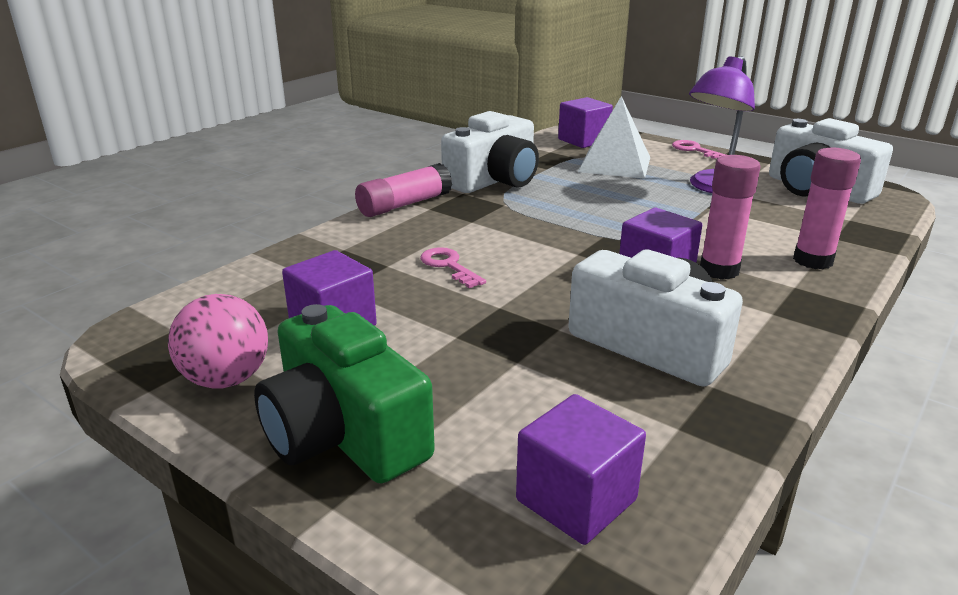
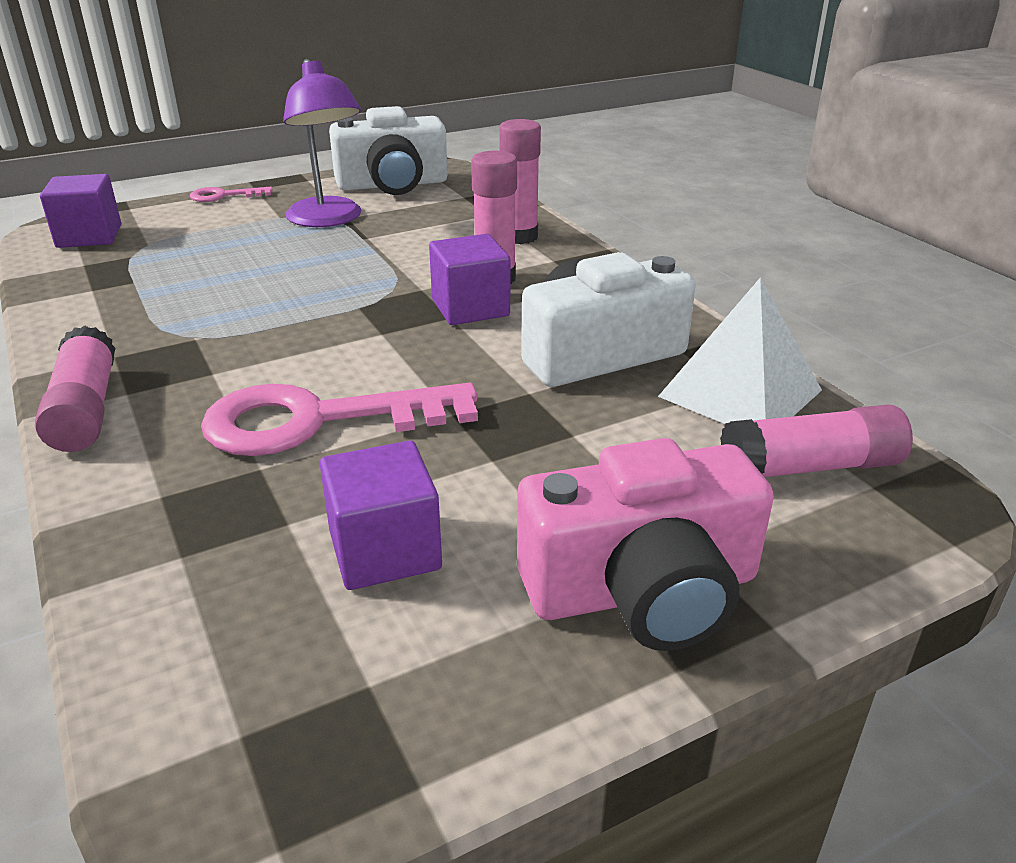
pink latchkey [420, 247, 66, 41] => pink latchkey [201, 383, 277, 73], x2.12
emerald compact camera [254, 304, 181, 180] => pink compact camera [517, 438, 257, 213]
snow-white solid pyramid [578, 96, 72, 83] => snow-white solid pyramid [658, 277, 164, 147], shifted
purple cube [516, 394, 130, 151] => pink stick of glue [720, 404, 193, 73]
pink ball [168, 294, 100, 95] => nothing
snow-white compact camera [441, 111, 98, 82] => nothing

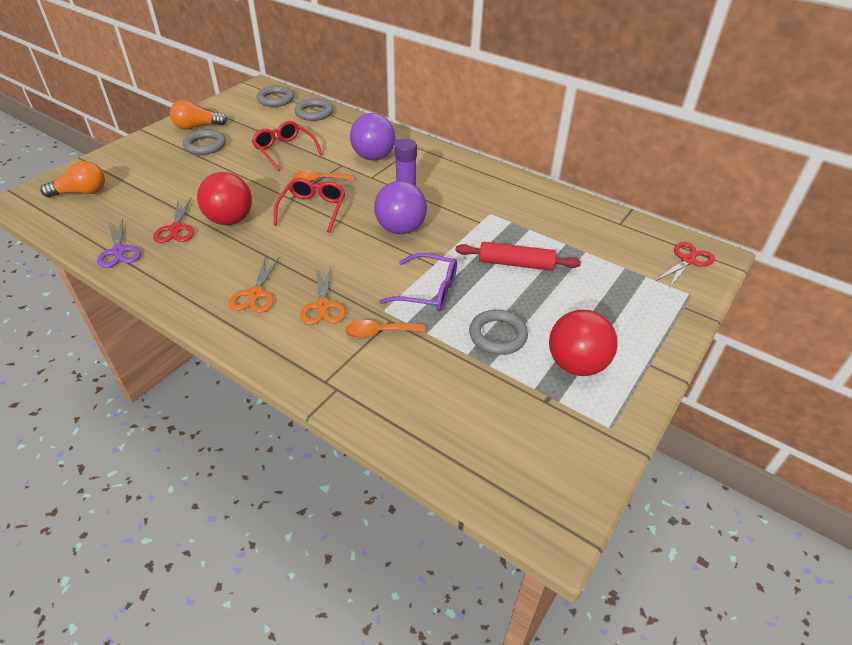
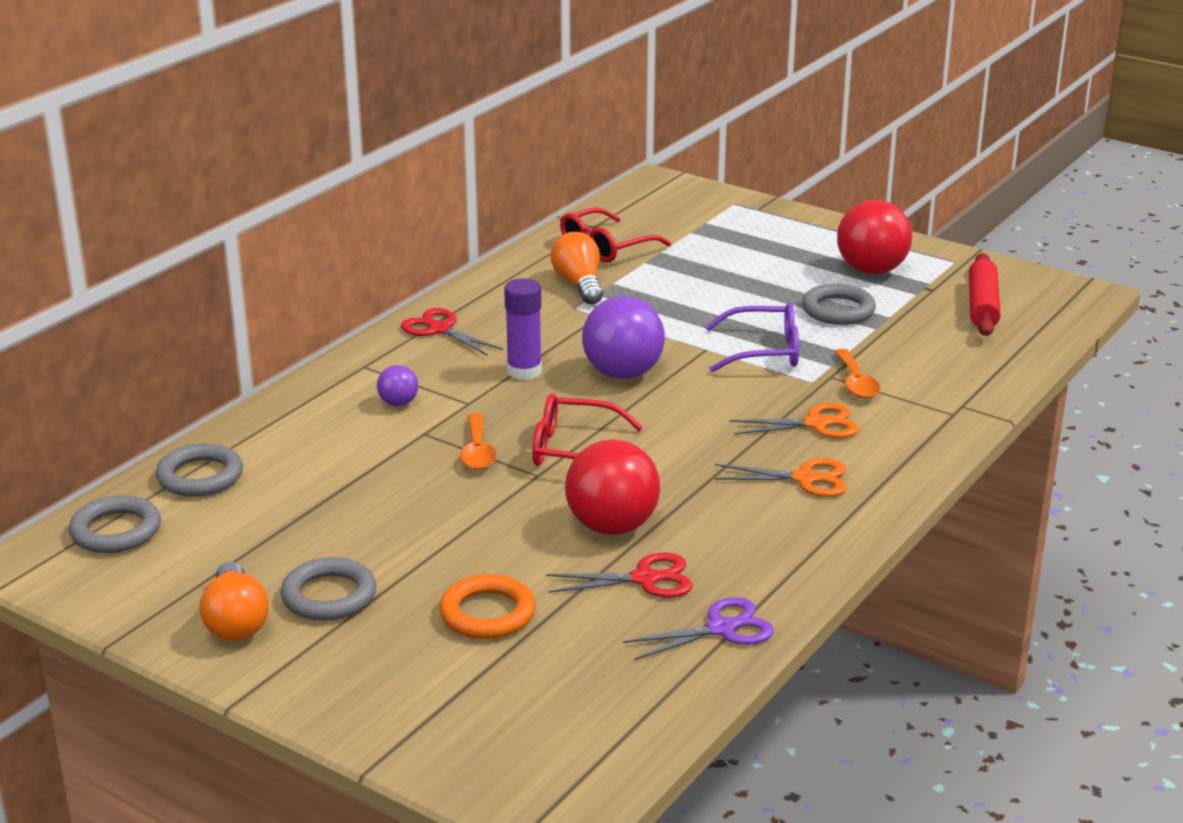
purple ball [350, 113, 46, 48] => purple ball [377, 365, 41, 41], x0.49
crimson pair of scissors [656, 242, 59, 45] => crimson pair of scissors [401, 308, 102, 48], shifted
nothing => orange-coloured hoop [439, 574, 97, 65]
orange-coloured bulb [40, 161, 65, 37] => orange-coloured bulb [551, 232, 52, 72], shifted
crimson spectacles [252, 121, 71, 50] => crimson spectacles [560, 208, 111, 55], shifted
purple spectacles [379, 253, 78, 58] => purple spectacles [705, 303, 94, 69], 75 degrees clockwise
crimson dough roller [455, 242, 126, 29] => crimson dough roller [969, 253, 31, 83], shifted

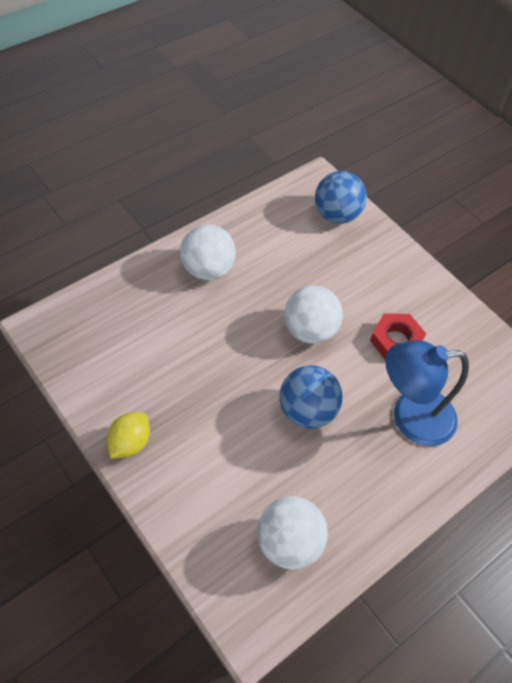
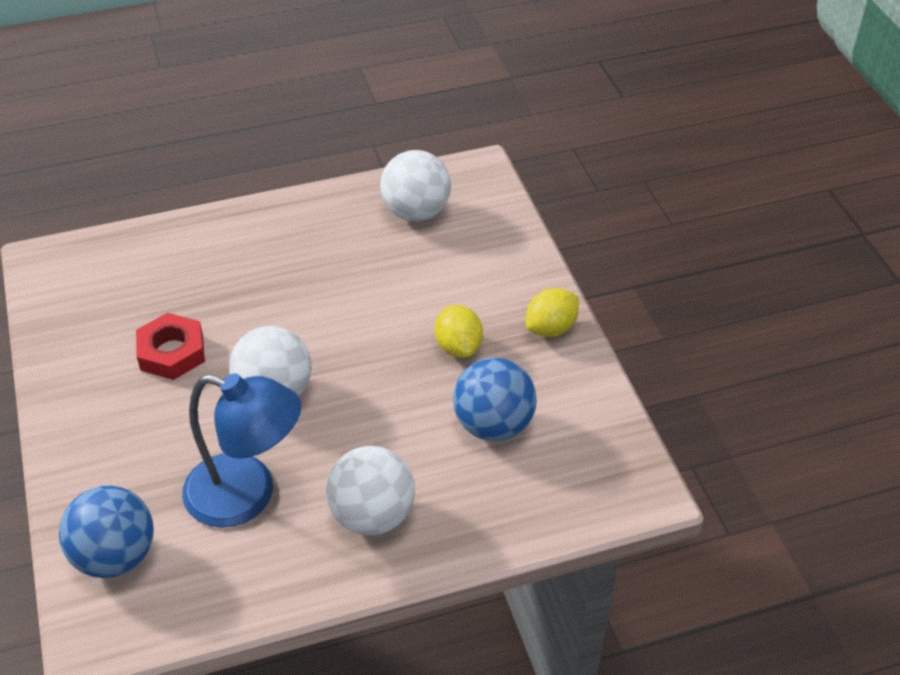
cobalt desk lamp [385, 340, 84, 106] => cobalt desk lamp [182, 373, 119, 155], shifted
nothing => golden toy lemon [435, 305, 48, 53]
cobalt ball [279, 365, 64, 64] => cobalt ball [453, 358, 84, 83], shifted

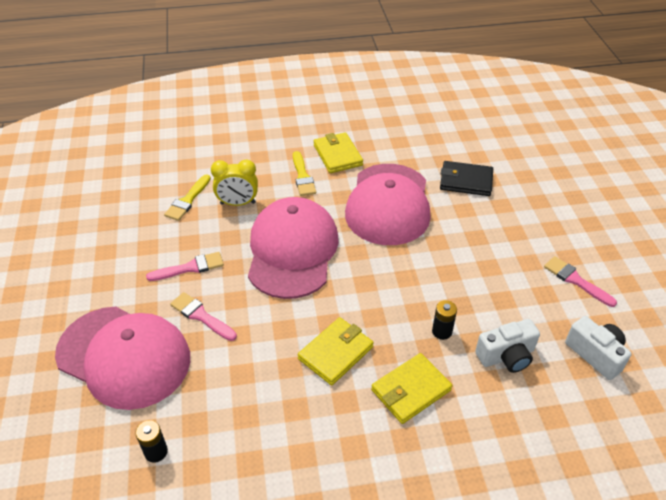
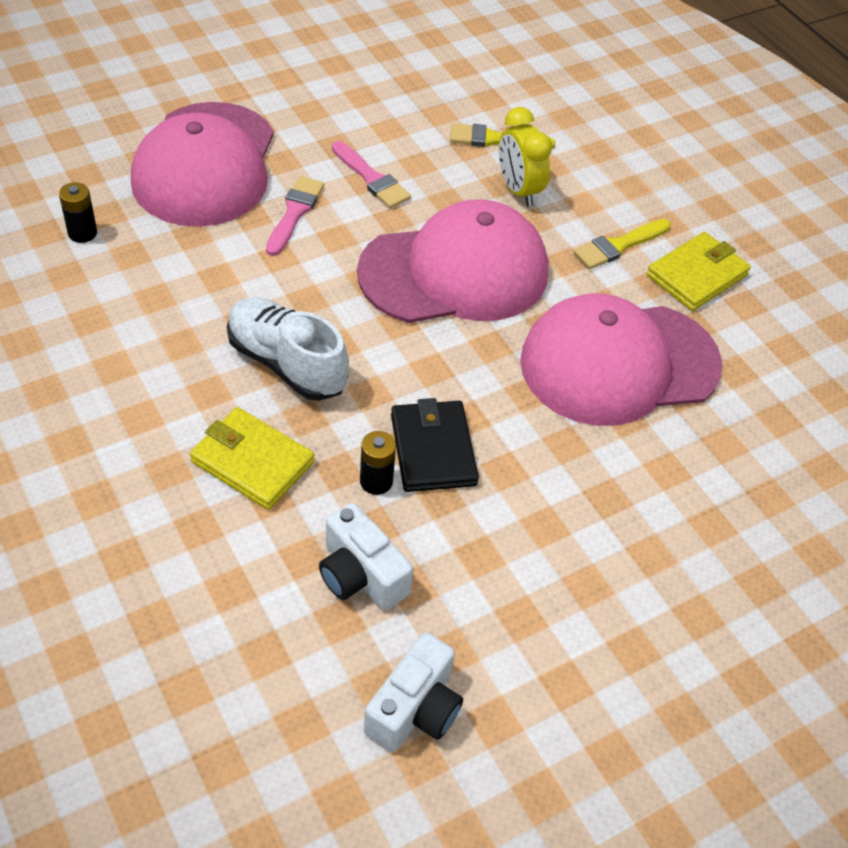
golden billfold [298, 317, 76, 68] => snow-white sneaker [227, 297, 122, 104]
jet-black billfold [440, 161, 53, 35] => jet-black billfold [391, 398, 88, 94], shifted
pink brush [544, 256, 73, 51] => nothing

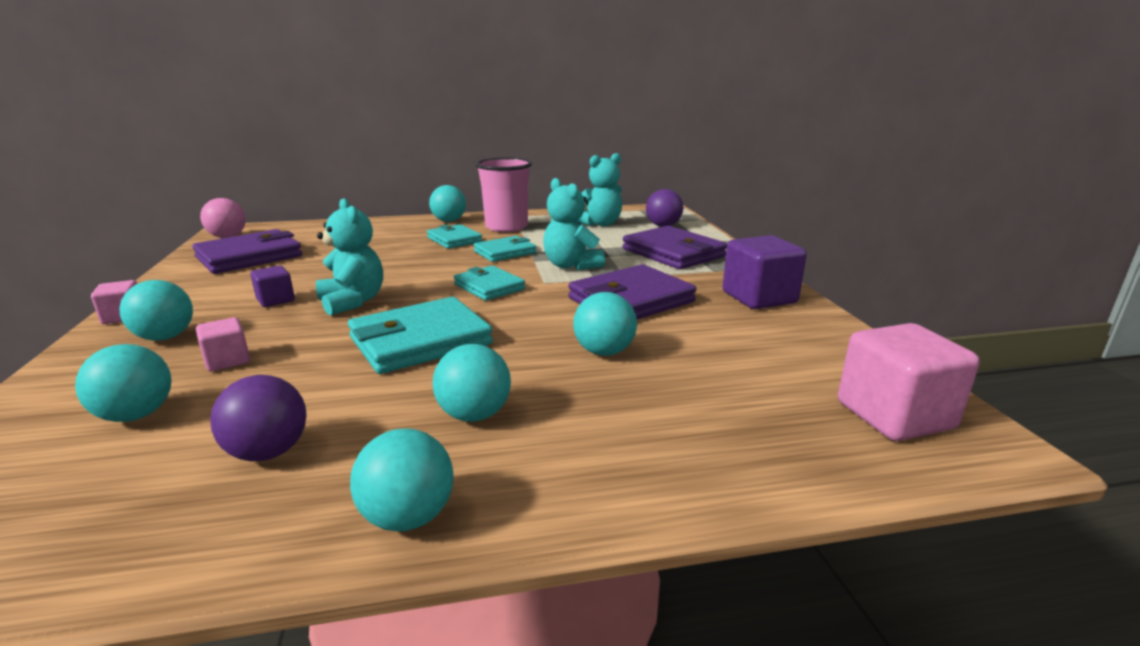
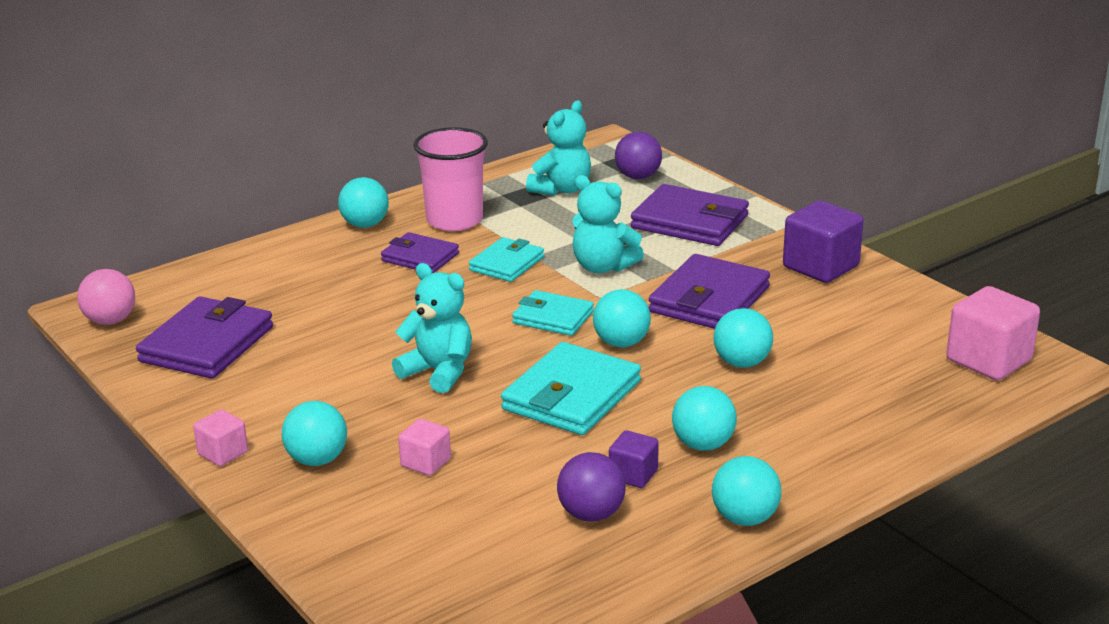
turquoise billfold [427, 224, 55, 25] => purple billfold [381, 232, 78, 41]
turquoise ball [75, 344, 97, 78] => turquoise ball [593, 289, 58, 58], shifted
purple cube [250, 265, 45, 42] => purple cube [609, 430, 50, 58], shifted

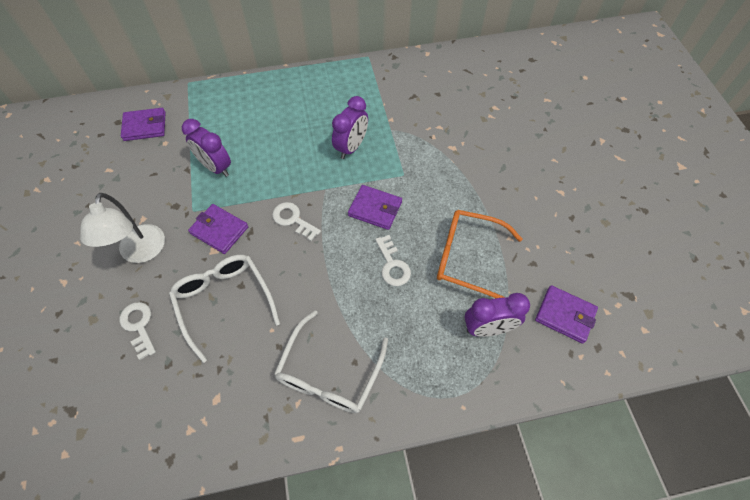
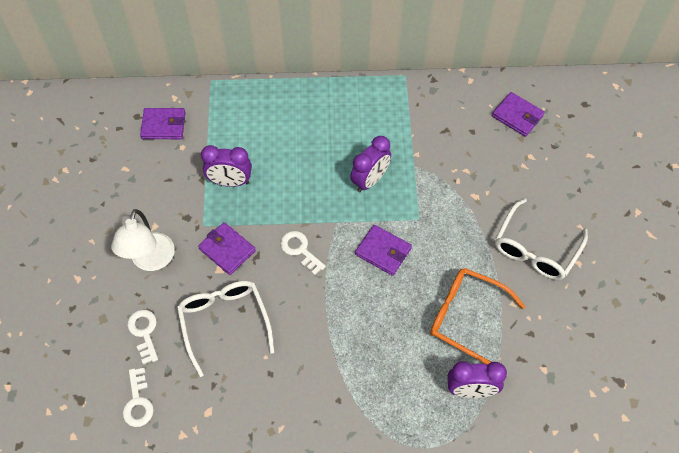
snow-white latchkey [375, 235, 36, 51] => snow-white latchkey [123, 368, 31, 59], shifted
purple clock [182, 119, 49, 58] => purple clock [201, 145, 51, 42], 45 degrees counterclockwise
purple billfold [535, 285, 63, 59] => purple billfold [492, 92, 53, 45], shifted
snow-white spectacles [274, 311, 114, 102] => snow-white spectacles [495, 198, 93, 82], shifted

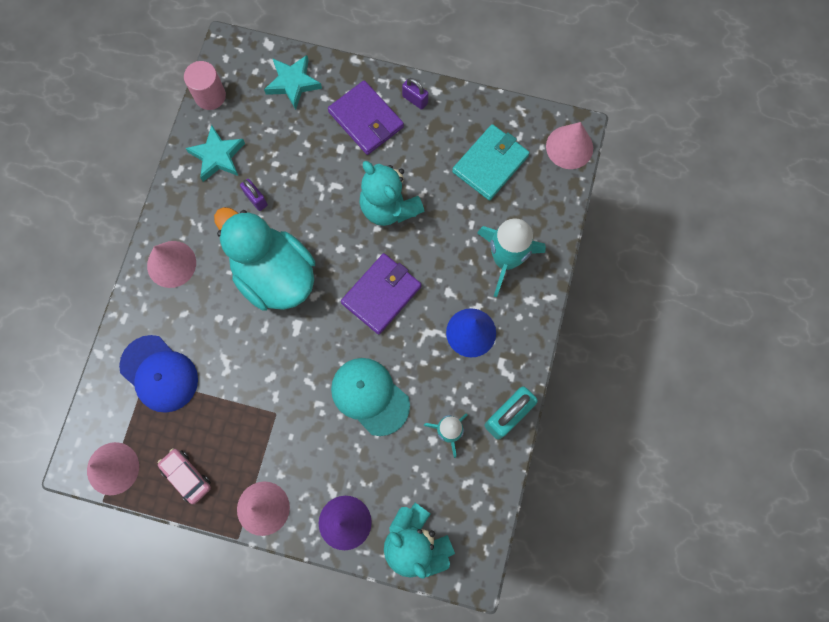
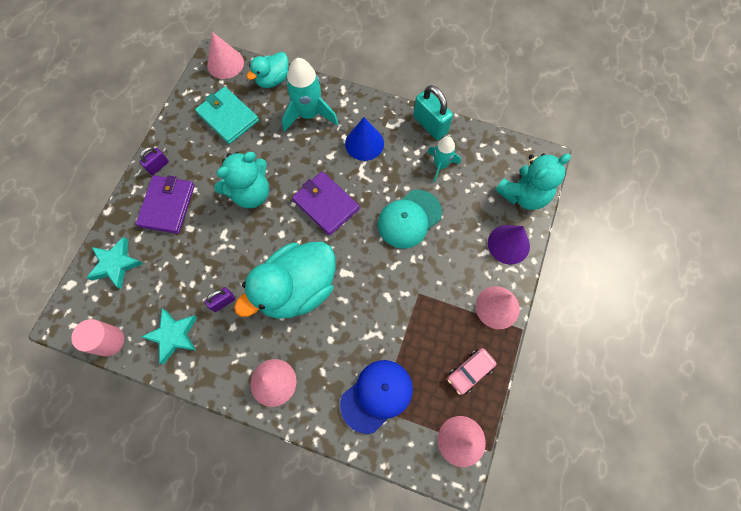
purple billfold [328, 80, 76, 75] => purple billfold [136, 175, 59, 59], 45 degrees counterclockwise
nothing => turquoise duck [247, 52, 42, 36]

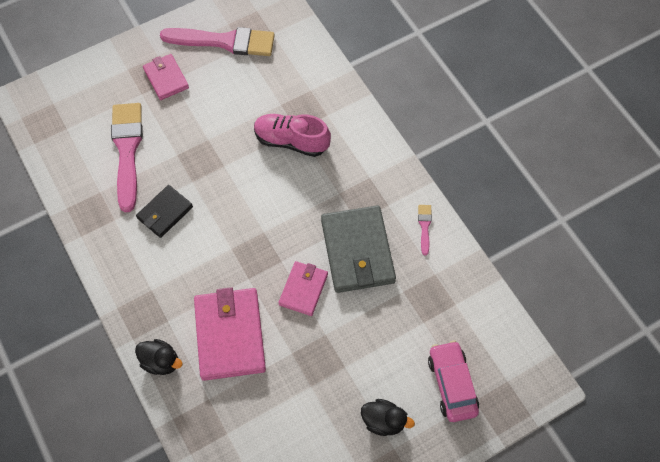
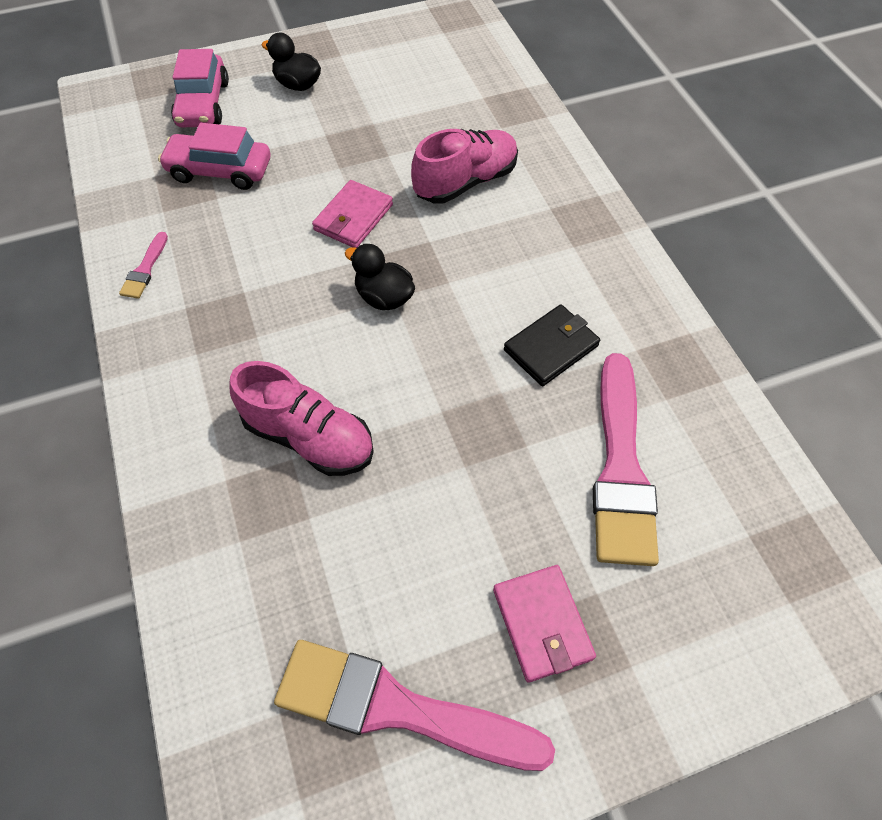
nothing => pink toy car [158, 123, 113, 67]
jet-black duck [135, 339, 48, 36] => jet-black duck [345, 244, 70, 66], shifted
pink billfold [194, 287, 72, 94] => pink sneaker [411, 129, 107, 75]
gray billfold [321, 205, 75, 88] => nothing

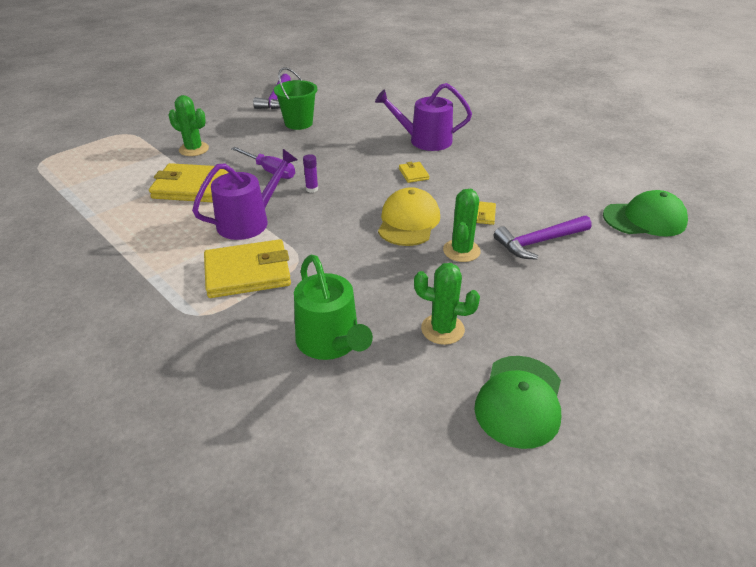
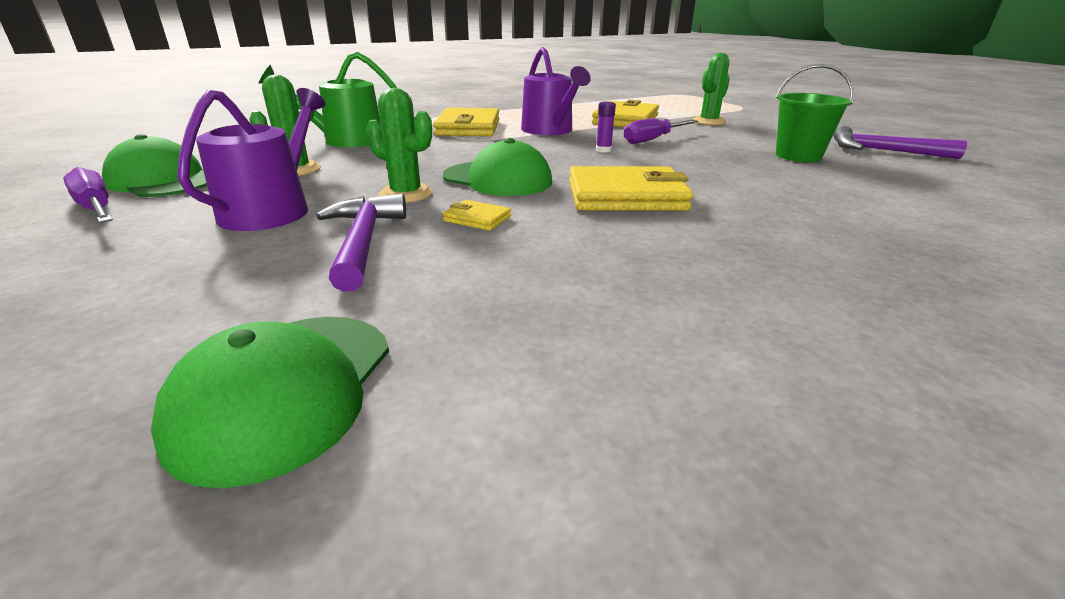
nothing => purple flat screwdriver [63, 167, 50, 56]
purple watering pot [375, 83, 97, 68] => purple watering pot [177, 88, 148, 143], shifted
golden baseball cap [378, 187, 62, 59] => emerald baseball cap [443, 138, 109, 58]
golden billfold [399, 162, 30, 21] => golden billfold [569, 166, 124, 45], x2.20

